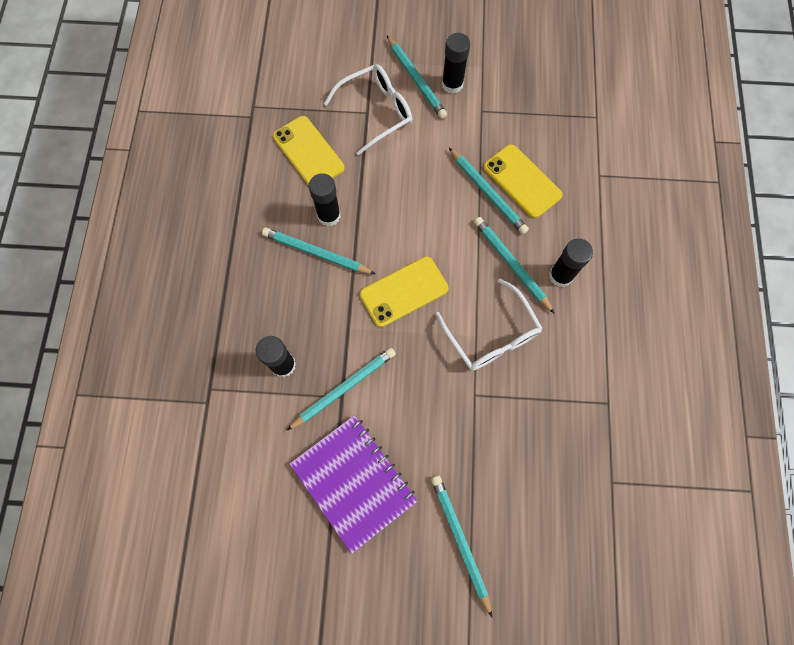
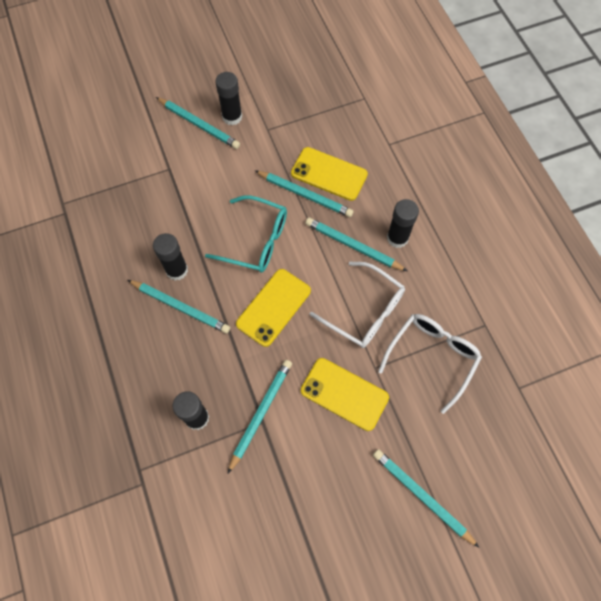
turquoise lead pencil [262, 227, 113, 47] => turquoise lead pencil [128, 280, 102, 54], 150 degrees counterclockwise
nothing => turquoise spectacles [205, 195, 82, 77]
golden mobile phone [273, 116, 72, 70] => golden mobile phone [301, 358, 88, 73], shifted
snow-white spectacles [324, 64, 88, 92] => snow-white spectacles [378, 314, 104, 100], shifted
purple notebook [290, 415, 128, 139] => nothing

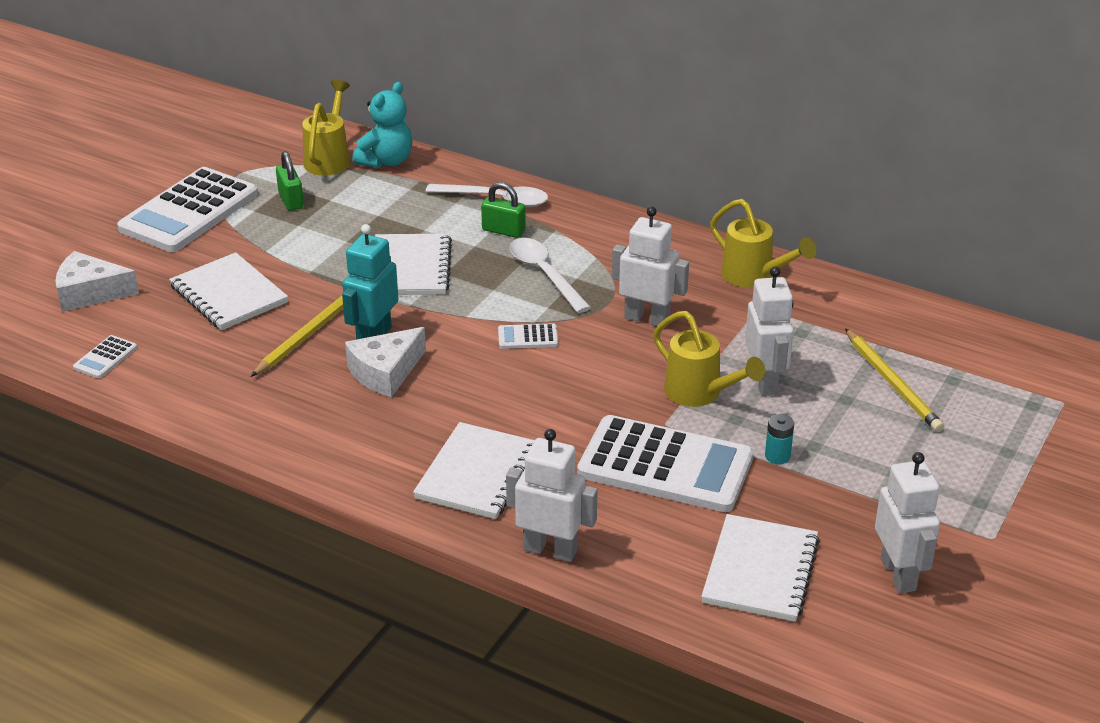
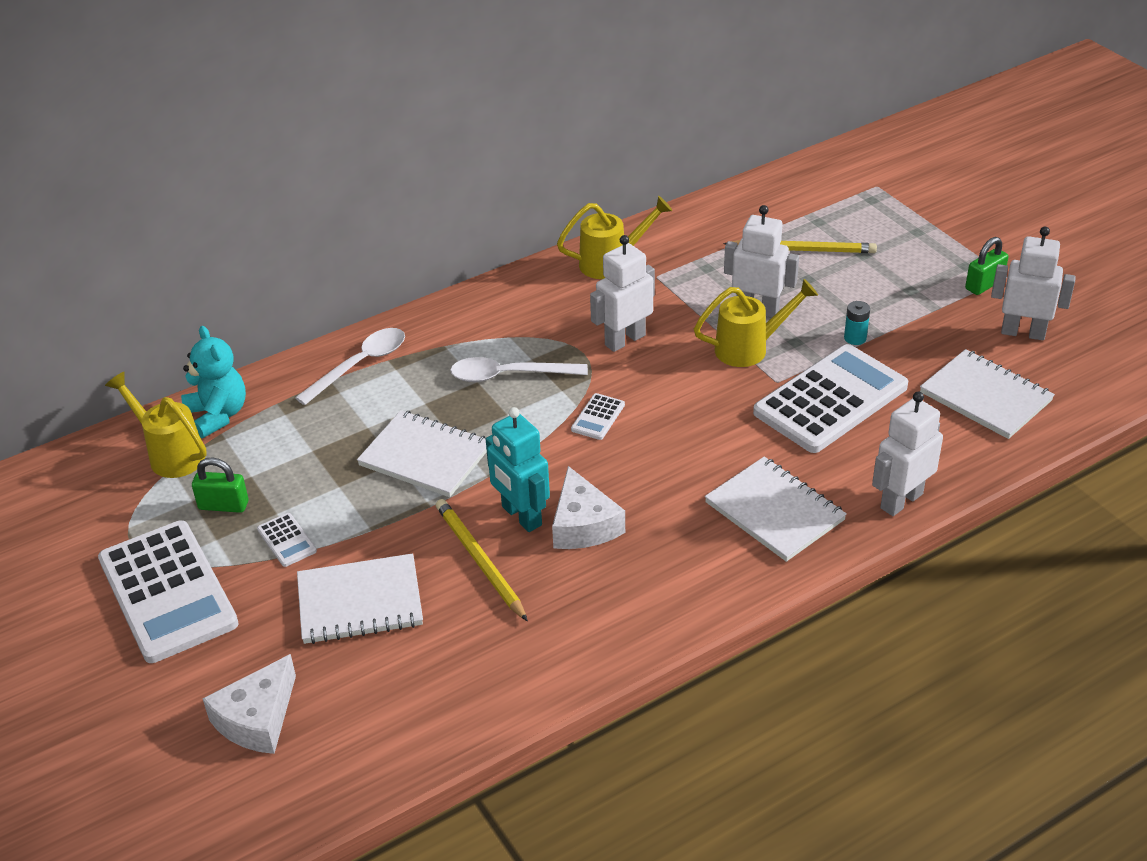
snow-white pocket calculator [73, 335, 64, 44] => snow-white pocket calculator [257, 513, 60, 54], shifted
emerald lock [481, 182, 45, 56] => emerald lock [965, 237, 43, 58], shifted

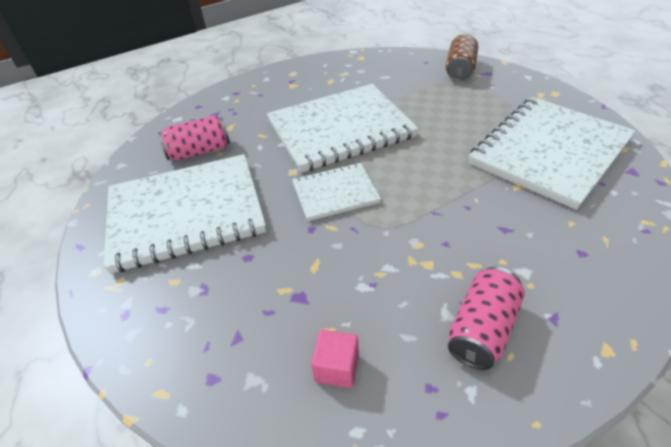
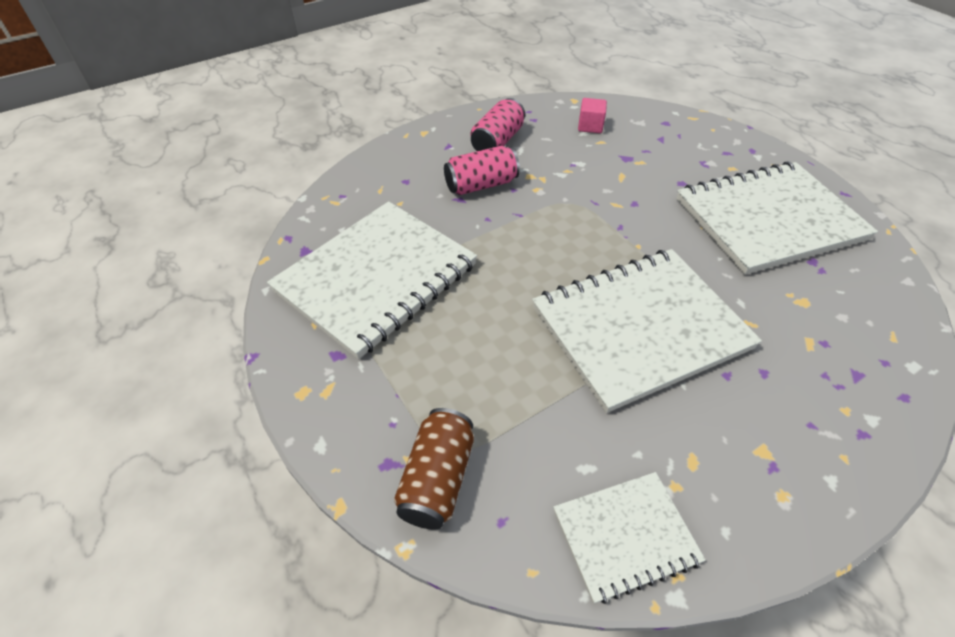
pink can [158, 115, 72, 45] => pink can [444, 146, 76, 49], shifted
snow-white notebook [292, 163, 89, 58] => snow-white notebook [553, 472, 153, 132], shifted

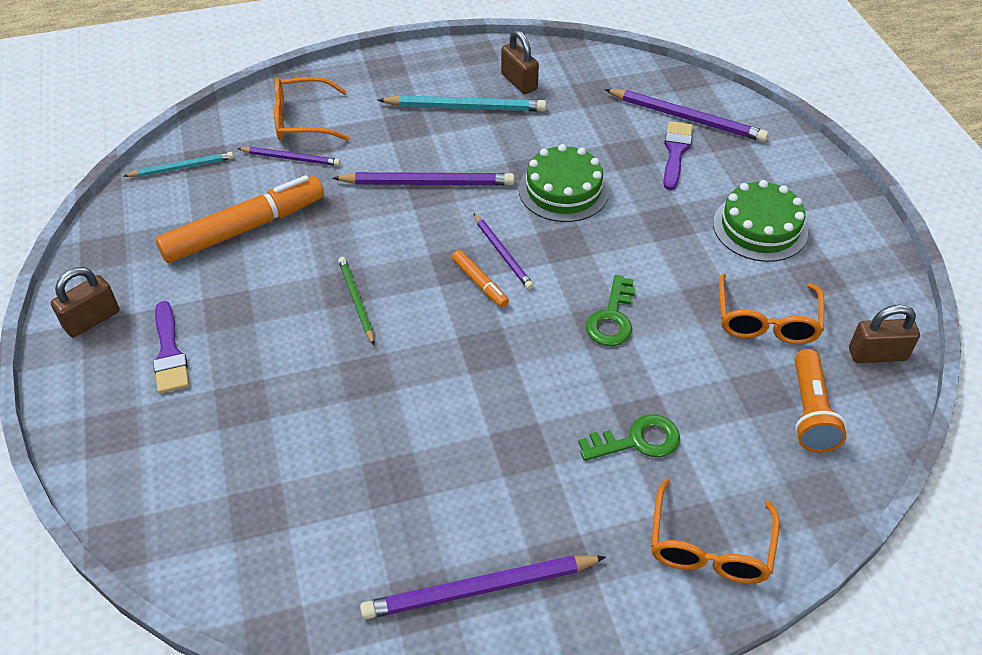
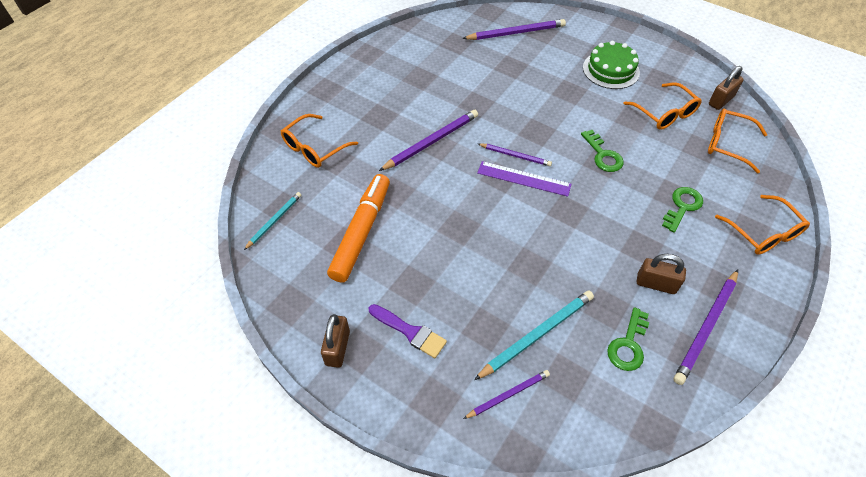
purple lead pencil [237, 147, 104, 19] => purple lead pencil [463, 370, 87, 49], shifted
turquoise lead pencil [378, 95, 168, 17] => turquoise lead pencil [474, 290, 120, 90], shifted
orange-coloured marker [452, 250, 57, 58] => purple measuring stick [477, 161, 95, 36]
nothing => emerald latchkey [607, 307, 42, 64]
dark brown lock [501, 30, 38, 64] => dark brown lock [637, 254, 49, 40], shifted
orange-coloured torch [795, 349, 52, 103] => orange-coloured spectacles [708, 109, 60, 64]
emerald lead pencil [338, 257, 36, 88] => nothing
emerald layer cake [519, 144, 90, 78] => nothing
purple brush [663, 121, 30, 69] => nothing

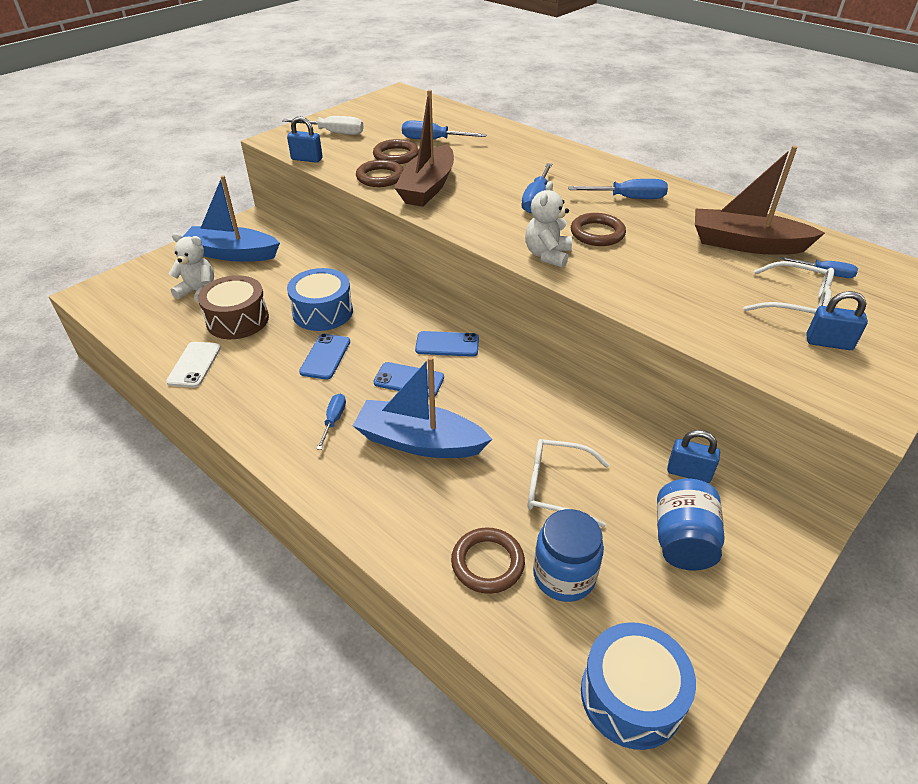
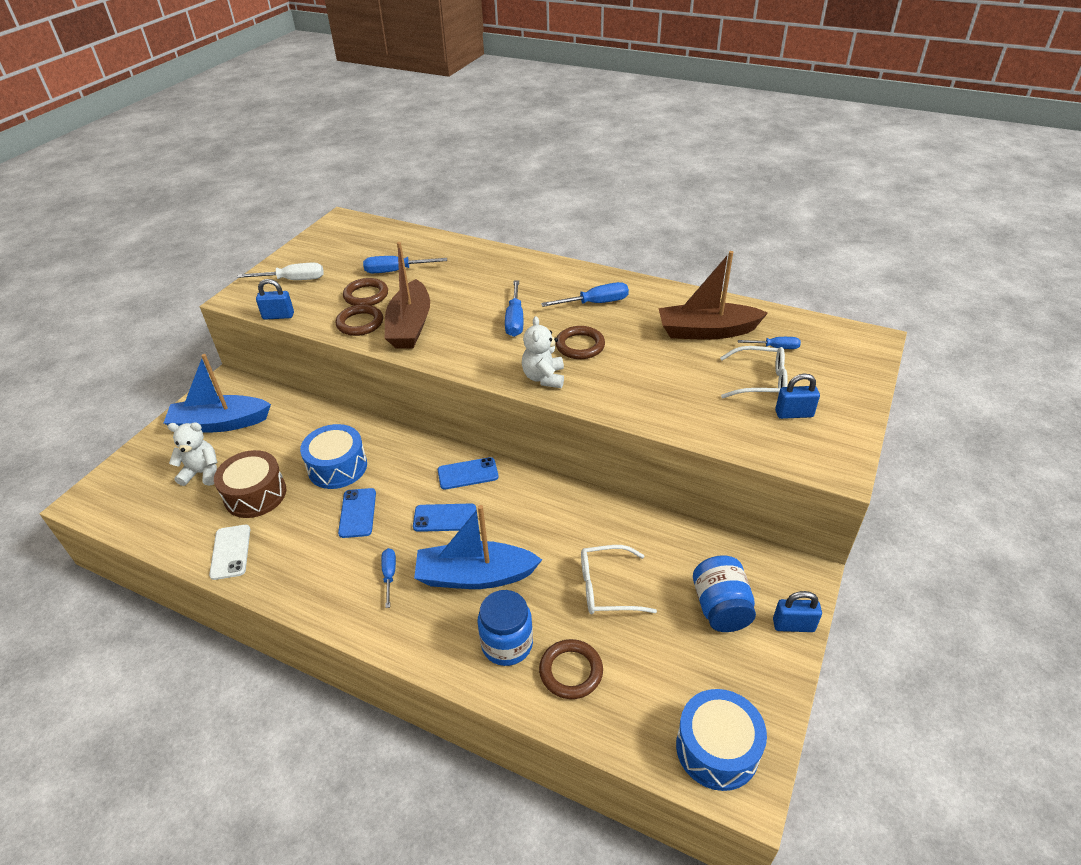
cobalt jar [533, 509, 71, 93] => cobalt jar [478, 590, 55, 76], shifted
cobalt lock [667, 430, 53, 53] => cobalt lock [773, 591, 49, 41], shifted

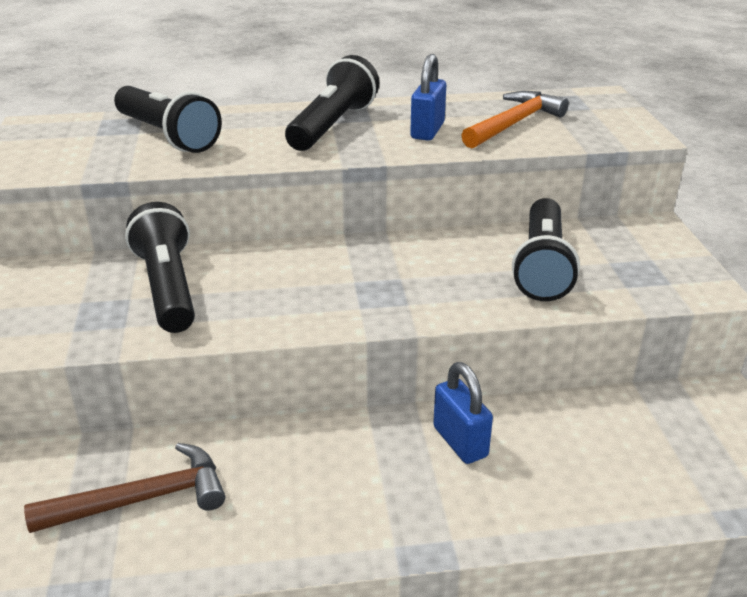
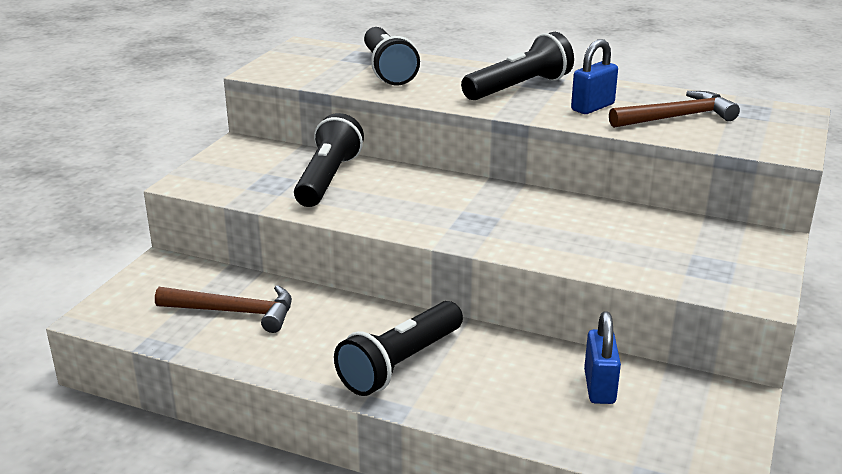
jet-black torch [512, 198, 68, 103] => jet-black torch [334, 301, 129, 95], shifted
cobalt lock [433, 362, 60, 102] => cobalt lock [584, 312, 37, 92], shifted
orange-coloured hammer [461, 91, 108, 57] => dark brown hammer [609, 91, 131, 37]

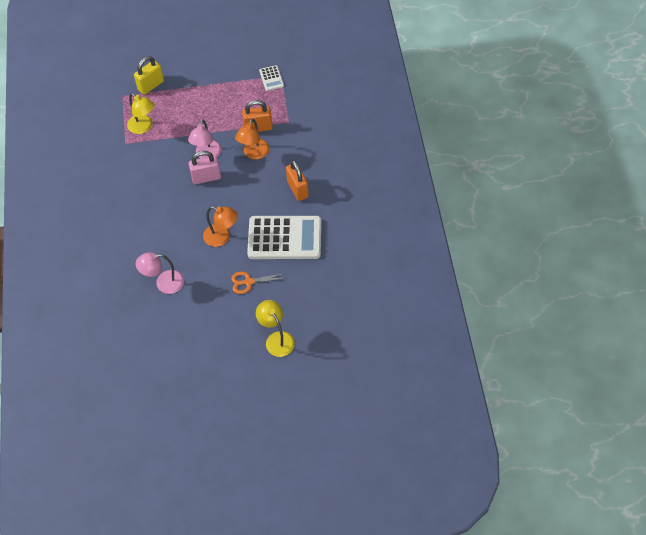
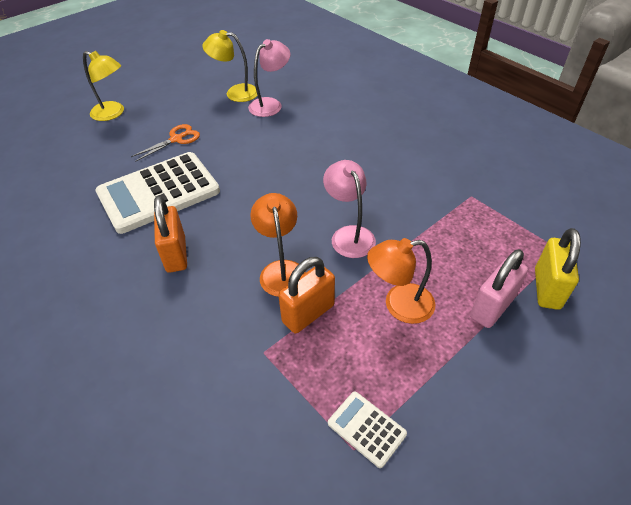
orange-coloured lock [286, 160, 23, 41] => orange-coloured lock [154, 196, 33, 77], 45 degrees clockwise
golden desk lamp [127, 93, 28, 41] => golden desk lamp [202, 30, 56, 72], shifted
orange-coloured desk lamp [203, 206, 35, 41] => orange-coloured desk lamp [367, 238, 68, 86], shifted
pink lock [189, 151, 32, 33] => pink lock [470, 249, 58, 79], shifted

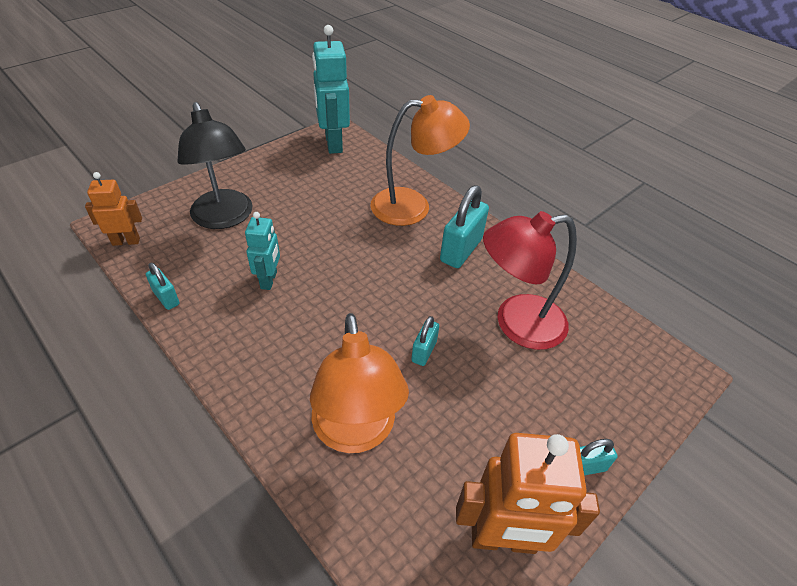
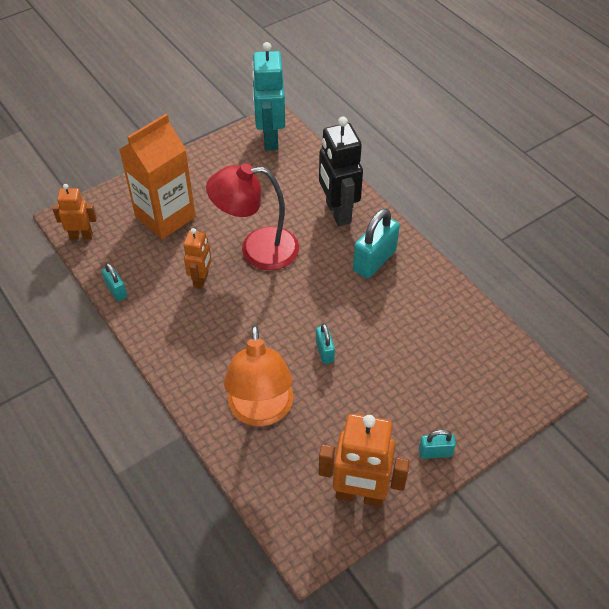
jet-black desk lamp [177, 102, 76, 127] => orange-coloured juice carton [119, 114, 77, 125]
turquoise toy robot [245, 212, 35, 78] => orange-coloured toy robot [184, 228, 28, 61]
crimson desk lamp [483, 211, 94, 139] => crimson desk lamp [206, 164, 93, 106], shifted
turquoise lock [411, 316, 28, 50] => turquoise lock [316, 323, 19, 41], 45 degrees counterclockwise
orange-coloured desk lamp [371, 95, 99, 131] => jet-black toy robot [319, 117, 44, 109]

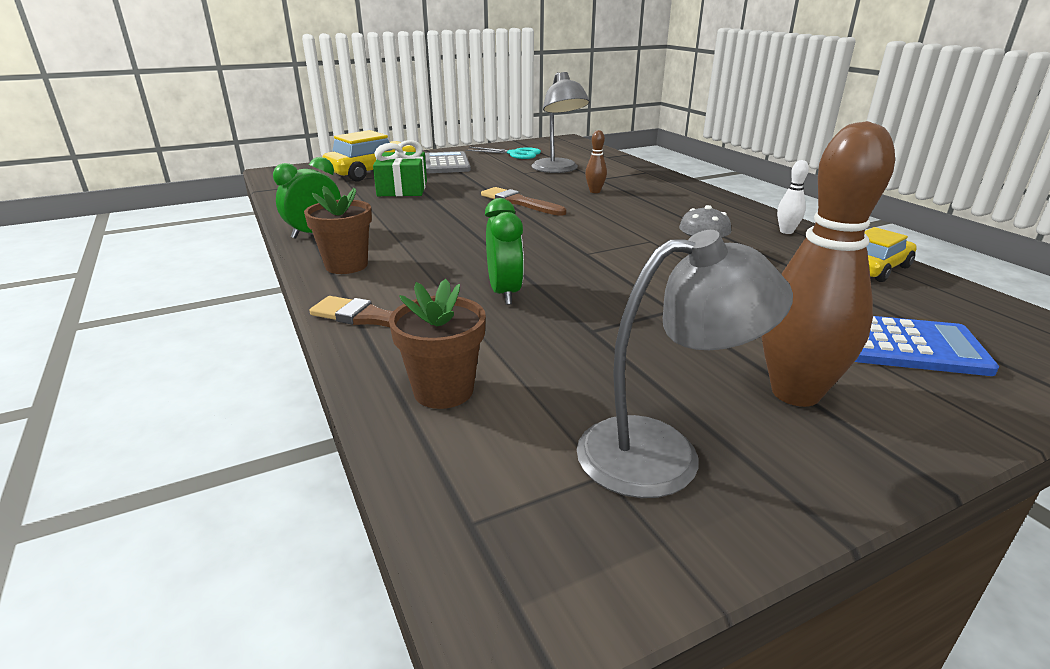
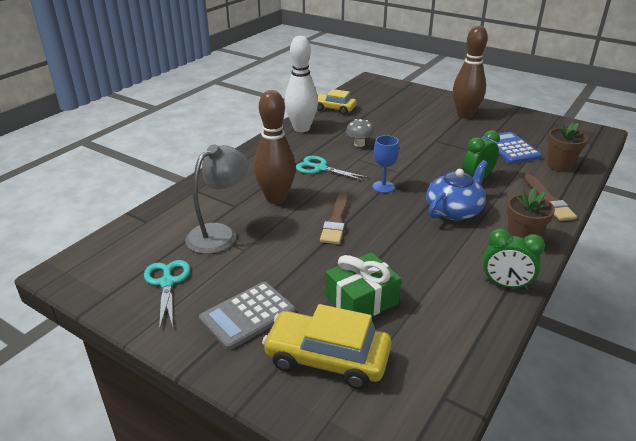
dark brown tenpin [585, 130, 22, 63] => dark brown tenpin [254, 90, 42, 114], x2.22
snow-white tenpin [777, 160, 32, 74] => snow-white tenpin [285, 36, 33, 96], x2.22
nothing => turquoise pair of scissors [296, 156, 73, 25]
nothing => cobalt chalice [372, 135, 27, 58]
nothing => cobalt teapot [426, 160, 62, 60]
cobalt pocket calculator [855, 316, 144, 60] => cobalt pocket calculator [482, 132, 60, 32], shifted
gray desk lamp [577, 230, 216, 268] => nothing

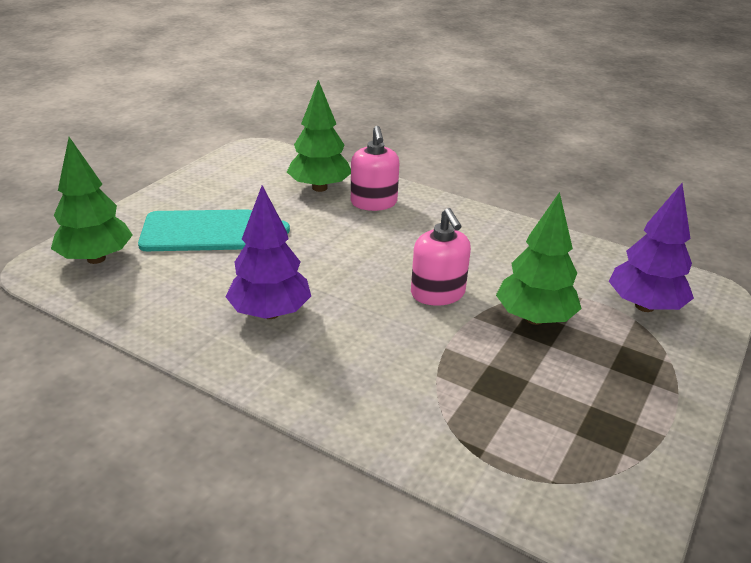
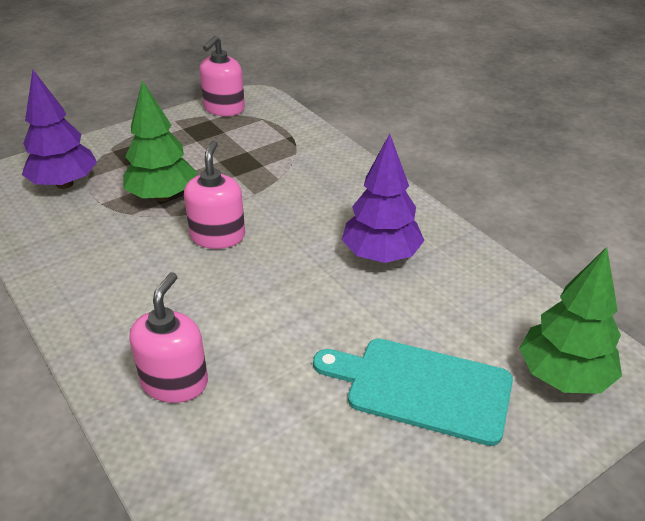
nothing => pink pump bottle [199, 36, 46, 80]
emerald fir tree [287, 80, 64, 112] => nothing

